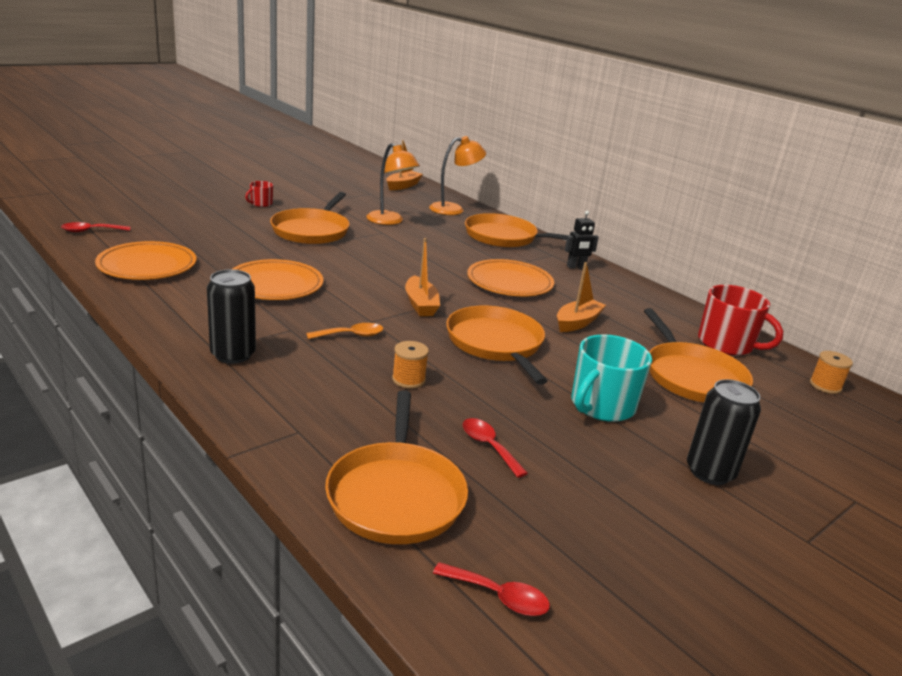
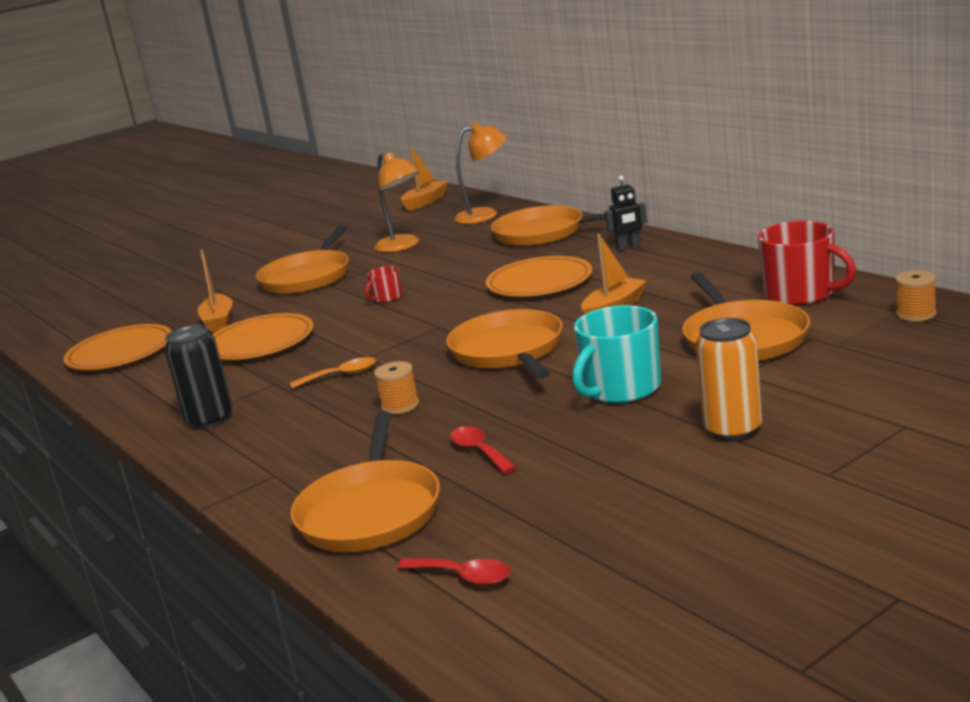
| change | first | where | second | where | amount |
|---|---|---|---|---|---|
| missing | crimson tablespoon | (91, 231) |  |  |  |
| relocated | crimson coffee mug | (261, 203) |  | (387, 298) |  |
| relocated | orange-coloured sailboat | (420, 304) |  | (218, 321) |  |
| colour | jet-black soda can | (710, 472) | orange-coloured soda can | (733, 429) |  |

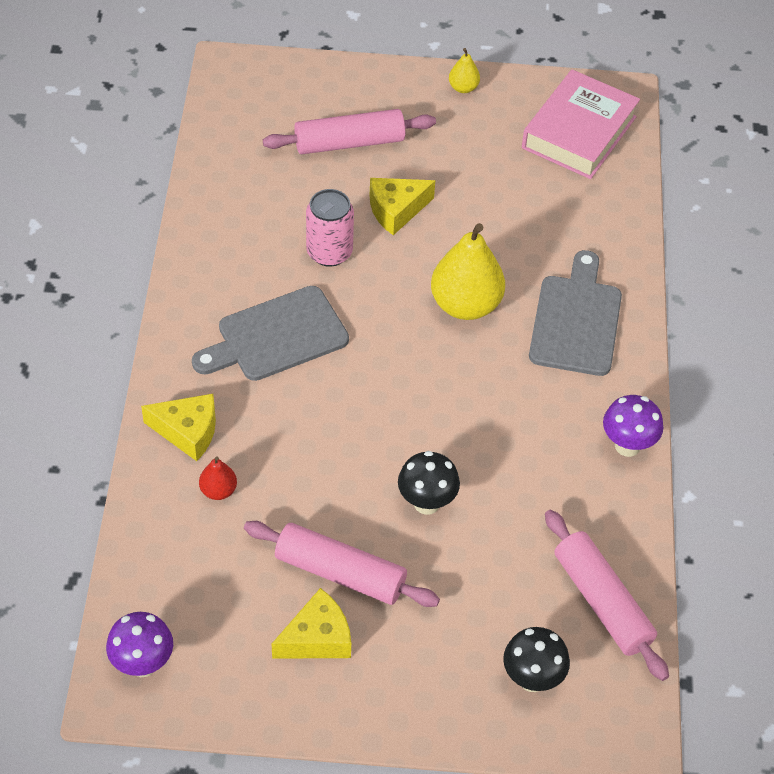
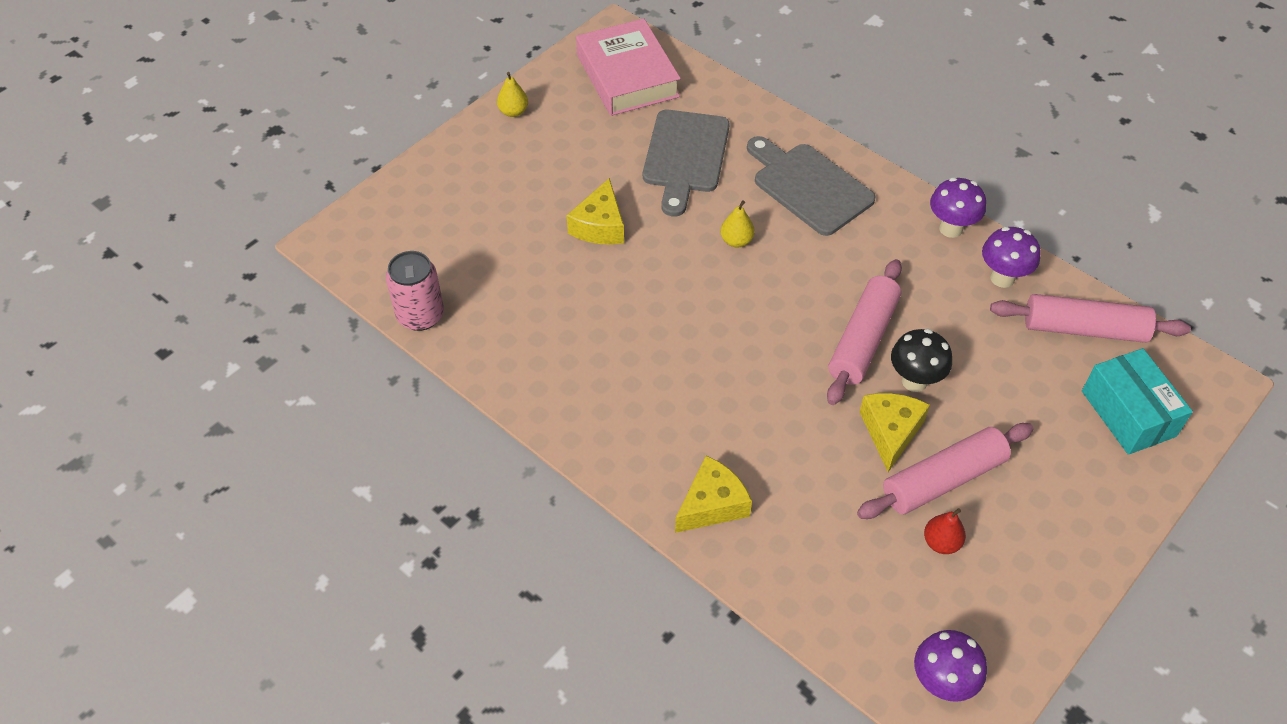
| change | first | where | second | where | amount |
|---|---|---|---|---|---|
| appeared |  |  | royal purple mushroom | (1002, 278) |  |
| relocated | ash-grey cutting board | (277, 336) |  | (685, 156) |  |
| relocated | crimson pear fruit | (218, 490) |  | (941, 542) |  |
| relocated | pink pastry roller | (349, 142) |  | (862, 340) |  |
| relocated | yellow cheese | (317, 638) |  | (890, 432) |  |
| relocated | pink soda can | (329, 252) |  | (420, 315) |  |
| exchanged | jet-black mushroom | (532, 679) | teal parcel | (1128, 413) |  |
| size | yellow pear fruit | (465, 305) |  | (736, 241) | x0.47 |

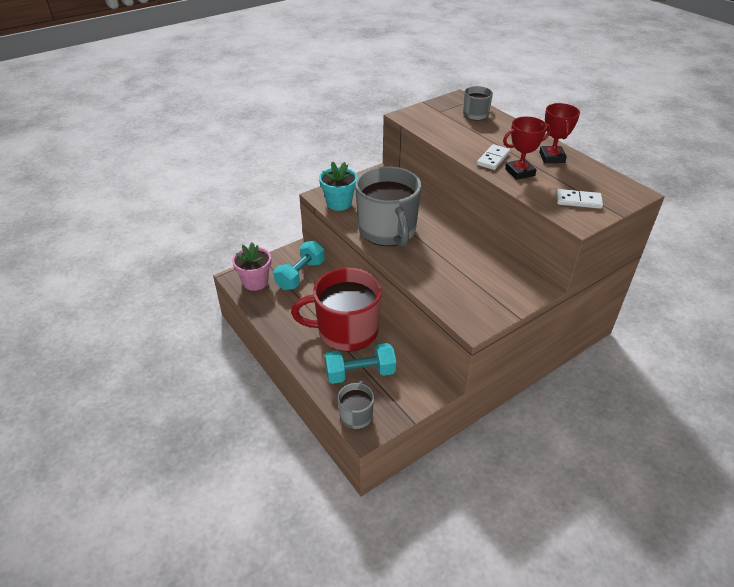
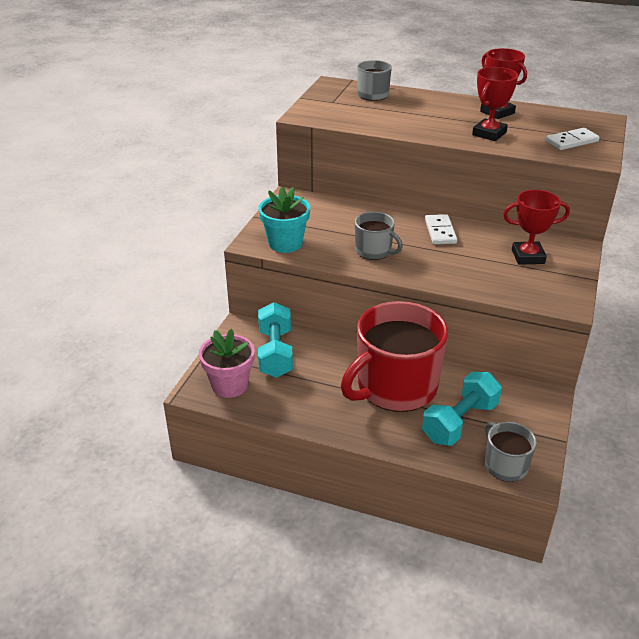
| change | first | where | second | where | amount |
|---|---|---|---|---|---|
| appeared |  |  | crimson trophy | (528, 256) |  |
| relocated | snow-white domino tile | (493, 159) |  | (440, 231) |  |
| size | ash-grey coffee mug | (387, 231) |  | (374, 251) | x0.48 |

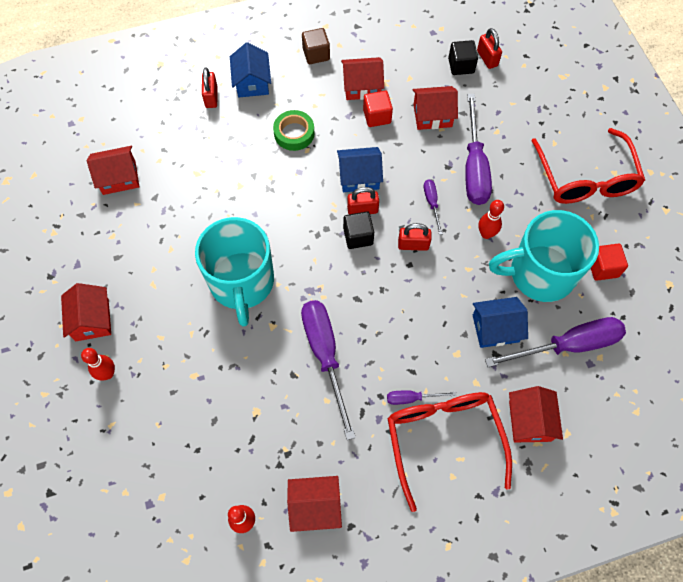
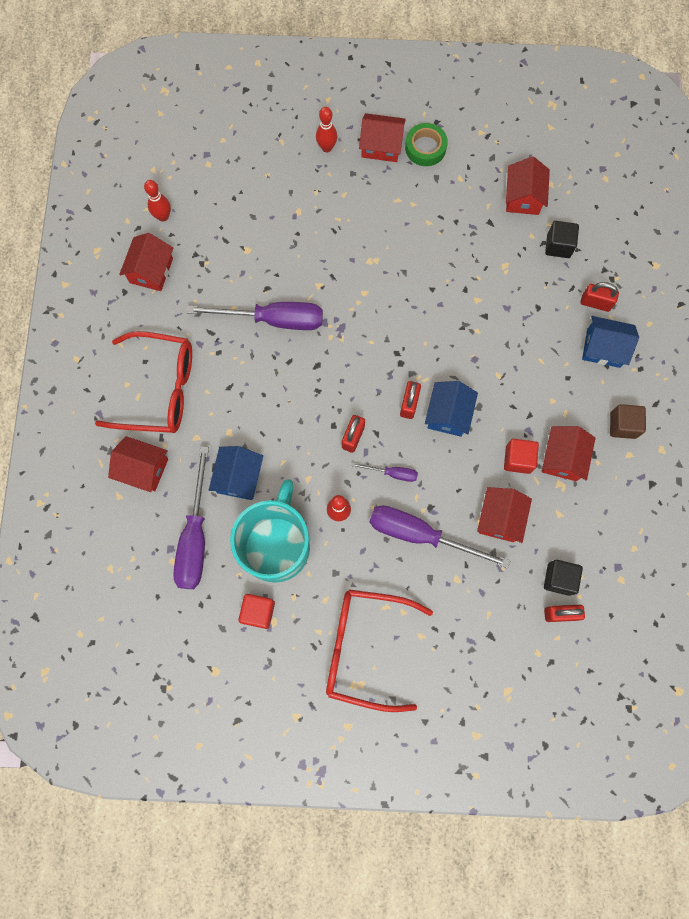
| change | first | where | second | where | amount |
|---|---|---|---|---|---|
| missing | teal coffee mug | (242, 283) |  |  |  |
| missing | royal purple screwdriver | (412, 398) |  |  |  |
| relocated | leaf-green sticky tape | (294, 133) |  | (425, 148) |  |
| relocated | jet-black solid cube | (358, 236) |  | (558, 246) |  |

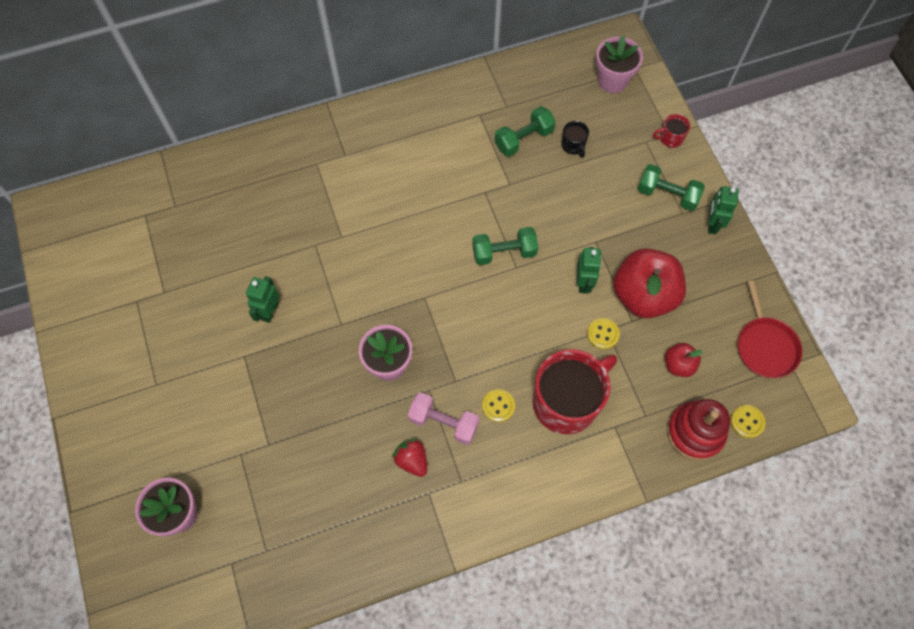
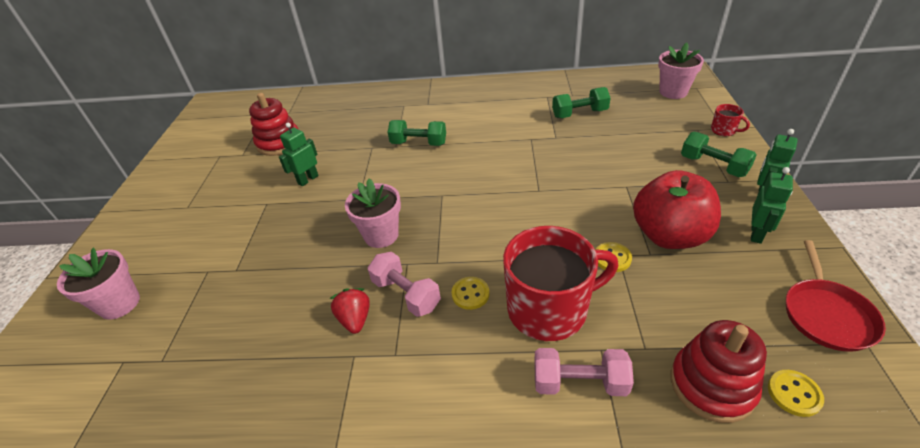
| change | first | where | second | where | amount |
|---|---|---|---|---|---|
| missing | jet-black coffee mug | (573, 145) |  |  |  |
| missing | crimson toy apple | (678, 365) |  |  |  |
| appeared |  |  | crimson stacking rings | (279, 143) |  |
| appeared |  |  | pink hand weight | (579, 382) |  |
| relocated | leaf-green hand weight | (504, 252) |  | (419, 143) |  |
| relocated | leaf-green robot | (583, 283) |  | (756, 234) |  |
| spun | crimson coffee mug | (670, 138) |  | (723, 130) | 150 degrees counterclockwise |

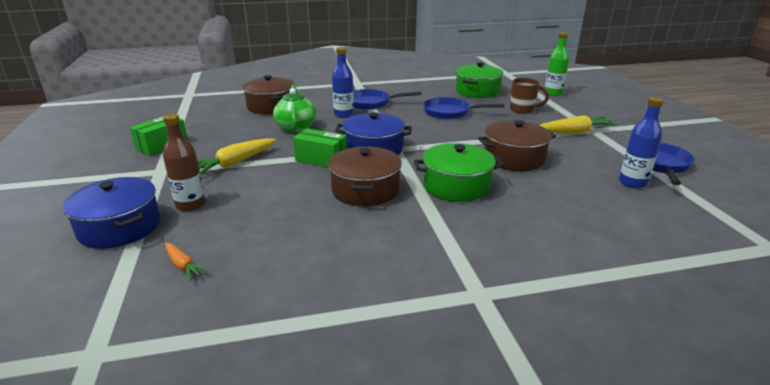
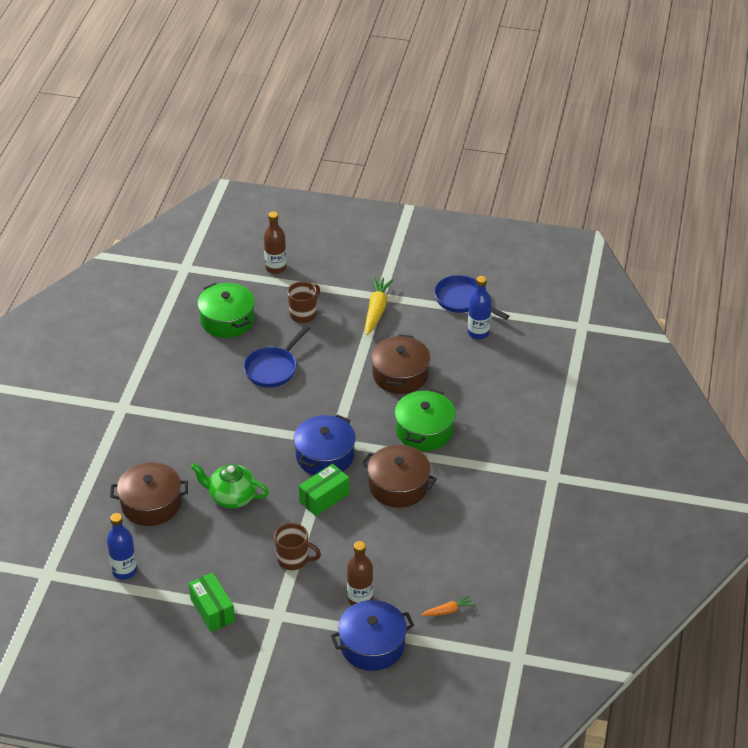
| change | first | where | second | where | amount |
|---|---|---|---|---|---|
| missing | royal blue frying pan | (371, 103) |  |  |  |
| relocated | royal blue flask | (344, 115) |  | (124, 571) |  |
| exchanged | yellow toy carrot | (234, 163) | russet coffee mug | (293, 560) |  |
| colour | leaf-green flask | (553, 93) | russet flask | (276, 268) |  |

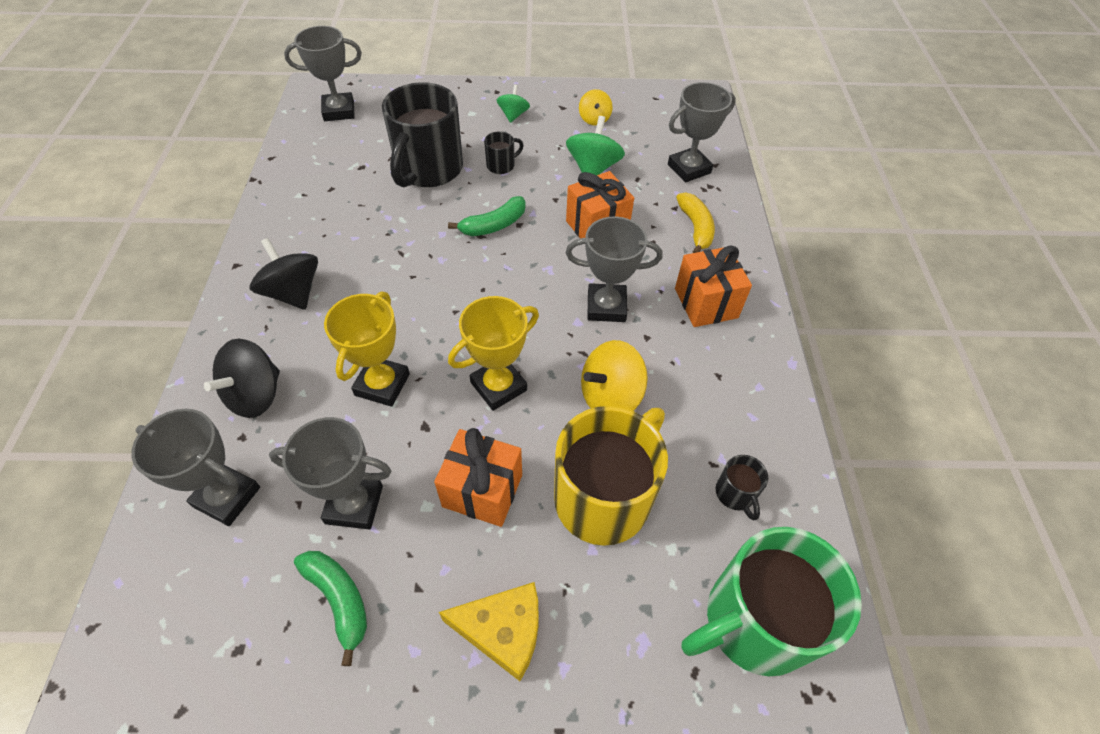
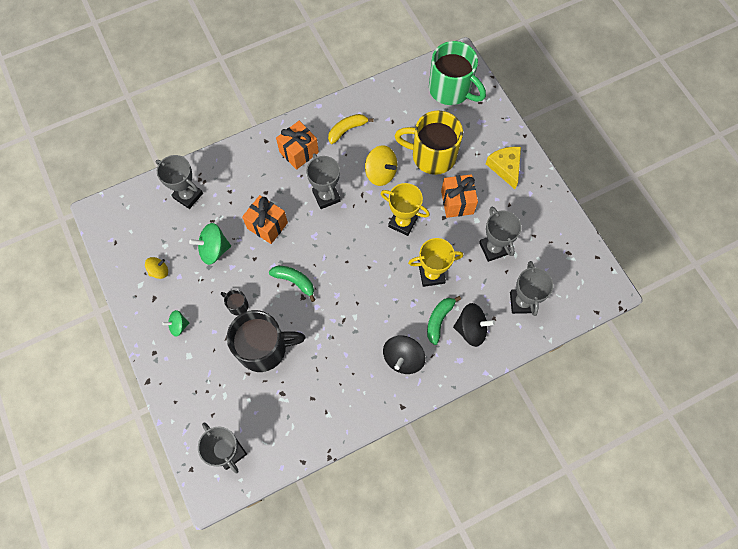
| change | first | where | second | where | amount |
|---|---|---|---|---|---|
| missing | jet-black coffee mug | (735, 494) |  |  |  |
| relocated | leaf-green banana fruit | (339, 600) |  | (439, 320) |  |
| relocated | yellow banana fruit | (695, 228) |  | (347, 130) |  |

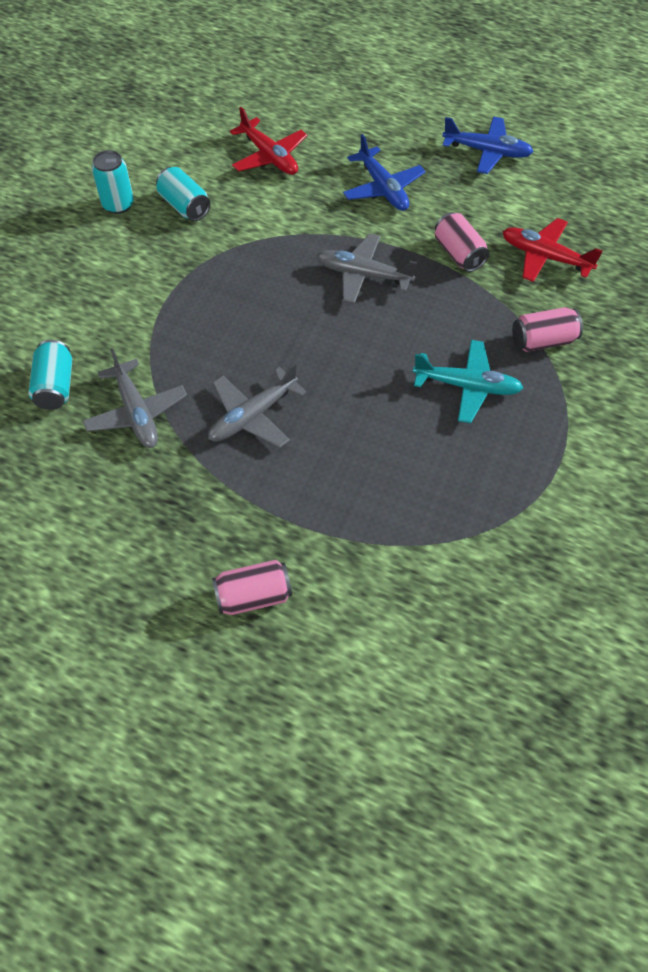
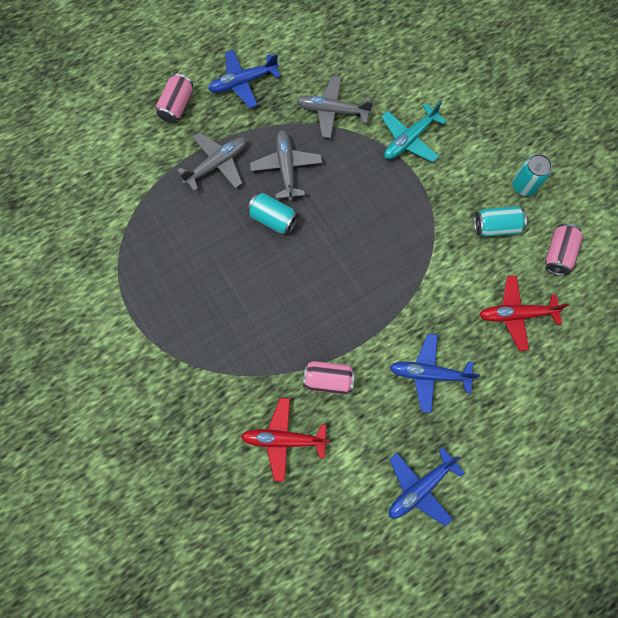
| change | first | where | second | where | amount |
|---|---|---|---|---|---|
| appeared |  |  | royal blue plane | (243, 82) |  |
| relocated | teal soda can | (55, 386) |  | (273, 219) |  |
| relocated | ash-grey plane | (363, 275) |  | (217, 164) |  |
| relocated | teal plane | (467, 386) |  | (409, 139) |  |
| relocated | pink soda can | (542, 341) |  | (558, 254) |  |
| spun | crimson plane | (545, 257) |  | (284, 439) | 150 degrees counterclockwise |

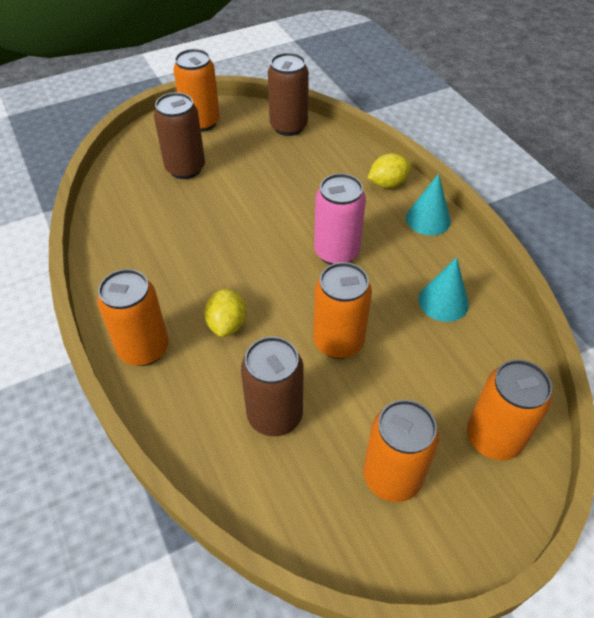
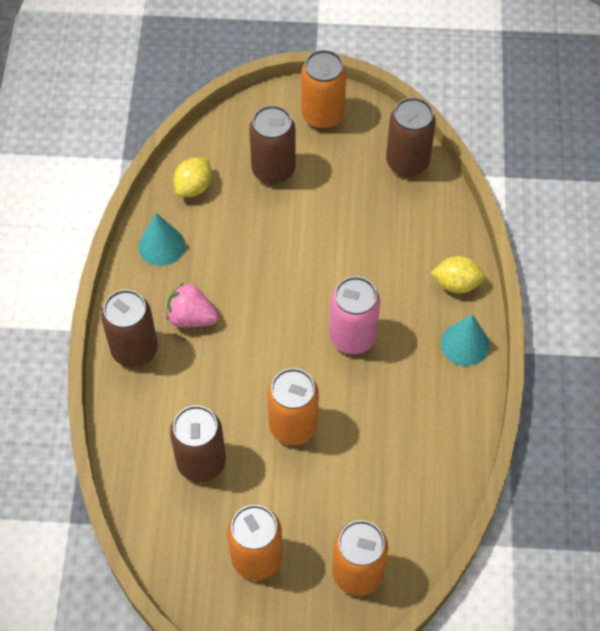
| change | first | where | second | where | amount |
|---|---|---|---|---|---|
| appeared |  |  | pink berry | (191, 317) |  |
| relocated | yellow lemon | (227, 324) |  | (193, 187) |  |
| relocated | teal solid cone | (443, 301) |  | (161, 245) |  |
| colour | orange-coloured soda can | (144, 349) | russet soda can | (134, 349) |  |

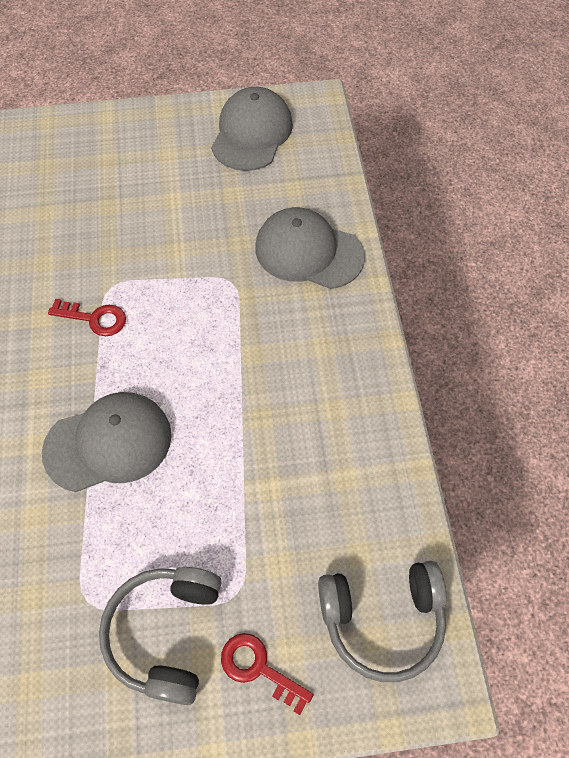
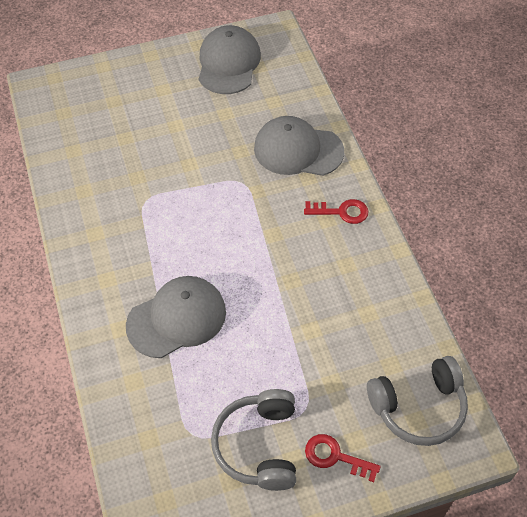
| change | first | where | second | where | amount |
|---|---|---|---|---|---|
| relocated | crimson door key | (94, 318) |  | (341, 212) |  |

